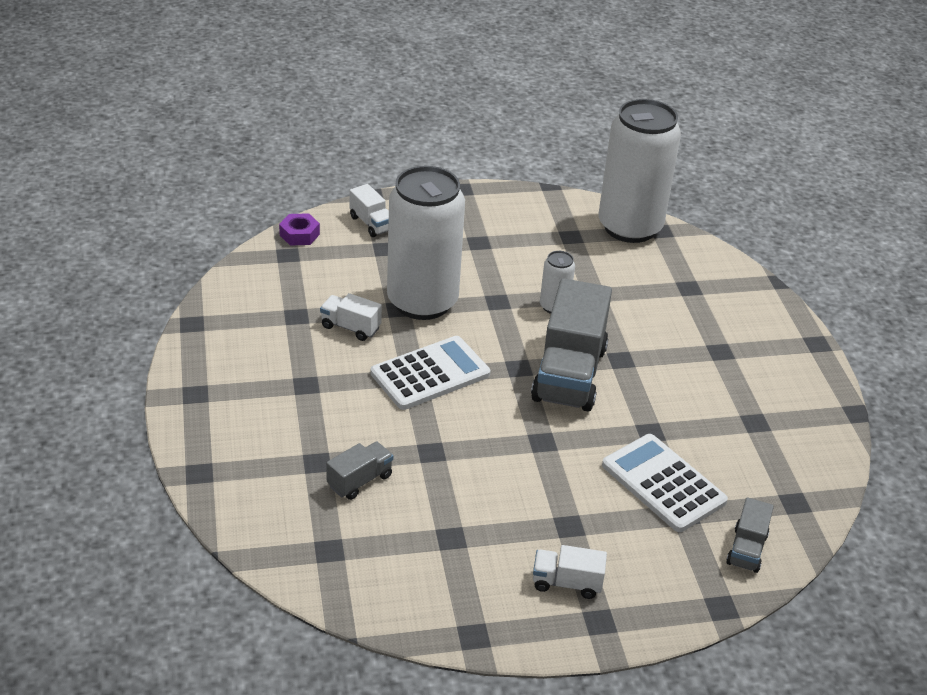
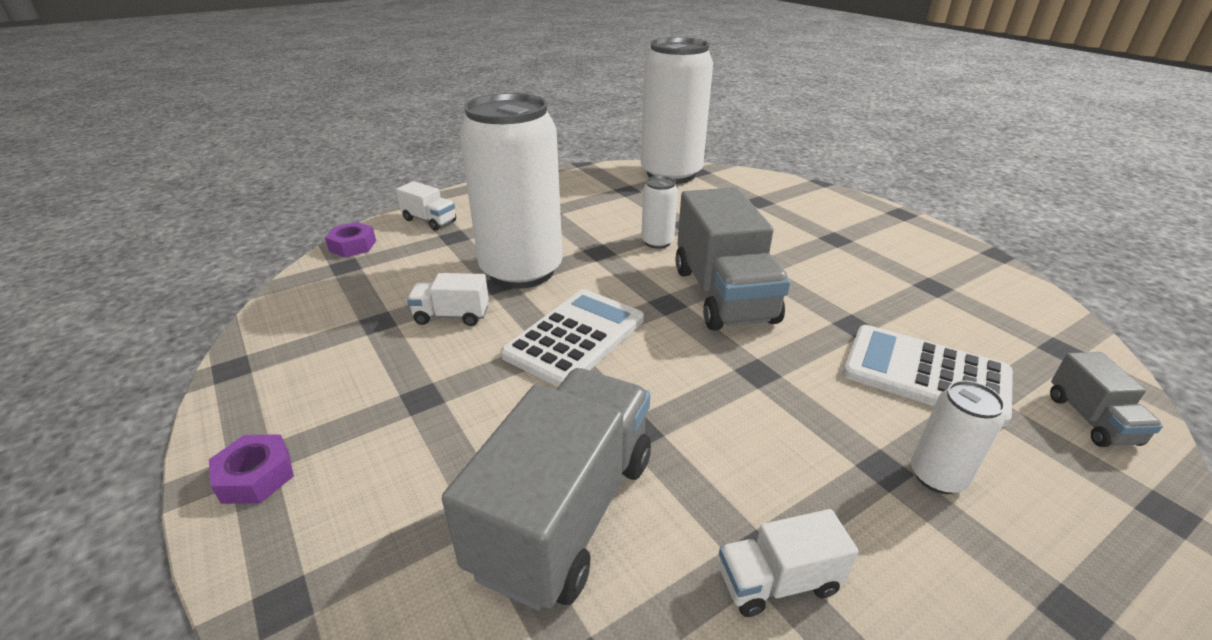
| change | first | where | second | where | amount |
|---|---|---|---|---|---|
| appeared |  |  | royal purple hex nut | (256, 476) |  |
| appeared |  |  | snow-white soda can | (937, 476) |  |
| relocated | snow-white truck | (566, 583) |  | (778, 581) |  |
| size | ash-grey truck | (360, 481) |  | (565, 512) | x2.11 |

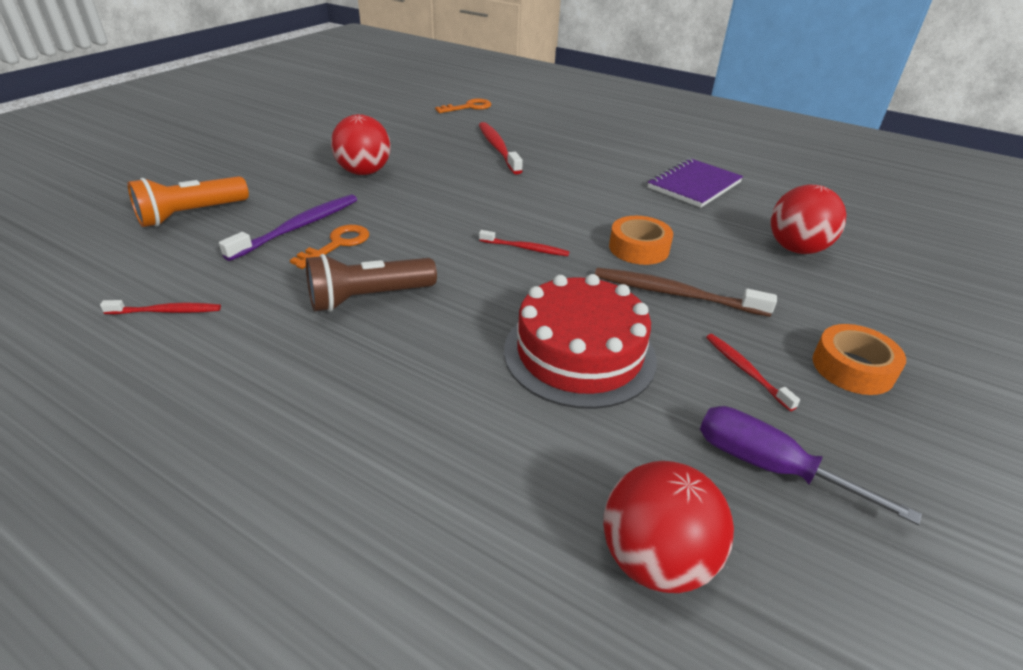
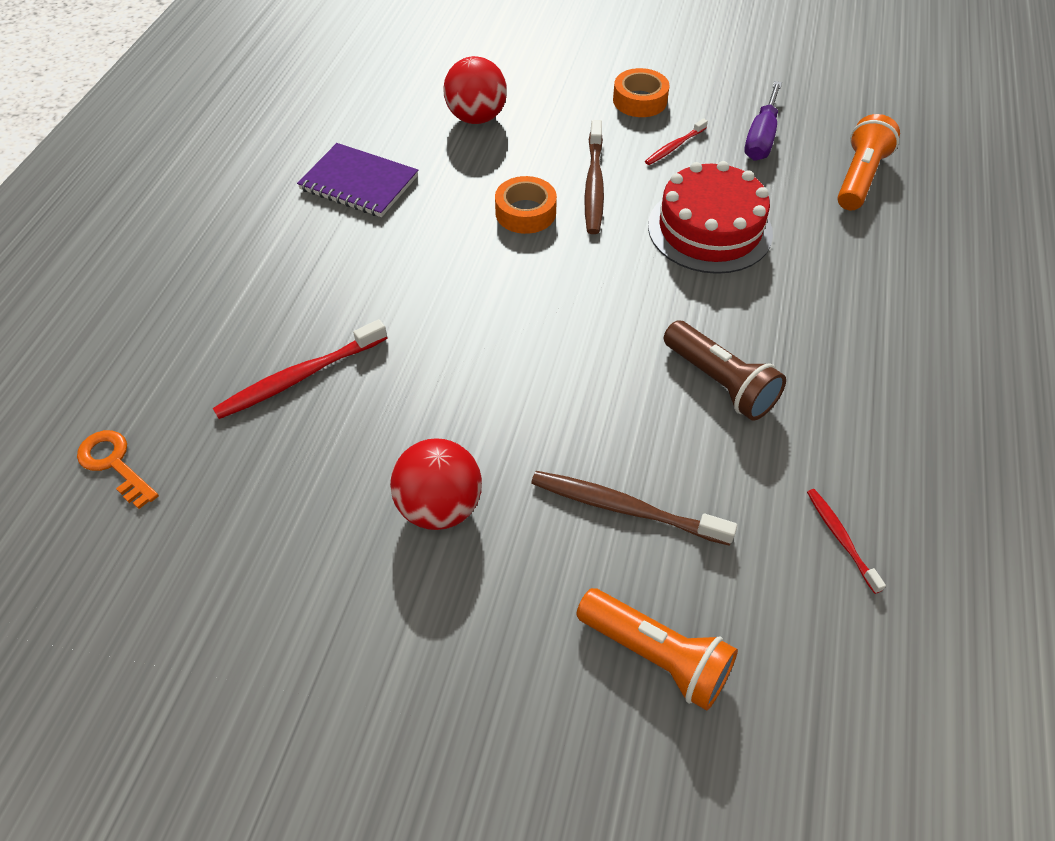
| change | first | where | second | where | amount |
|---|---|---|---|---|---|
| missing | orange-coloured door key | (337, 244) |  |  |  |
| missing | crimson toothbrush | (525, 248) |  |  |  |
| exchanged | crimson sphere | (655, 559) | orange-coloured flashlight | (859, 178) |  |
| colour | royal purple toothbrush | (298, 227) | russet toothbrush | (625, 508) |  |

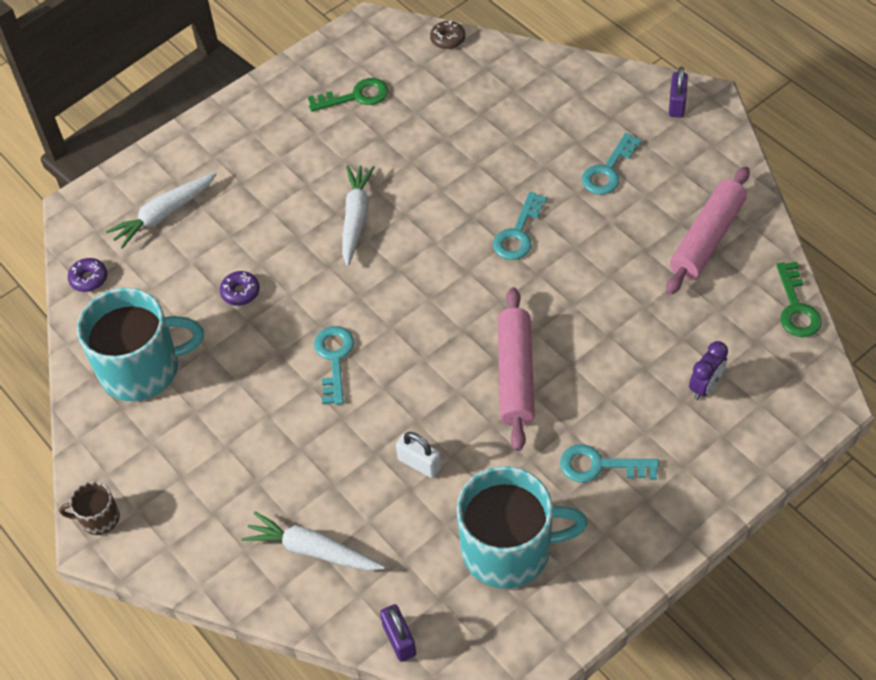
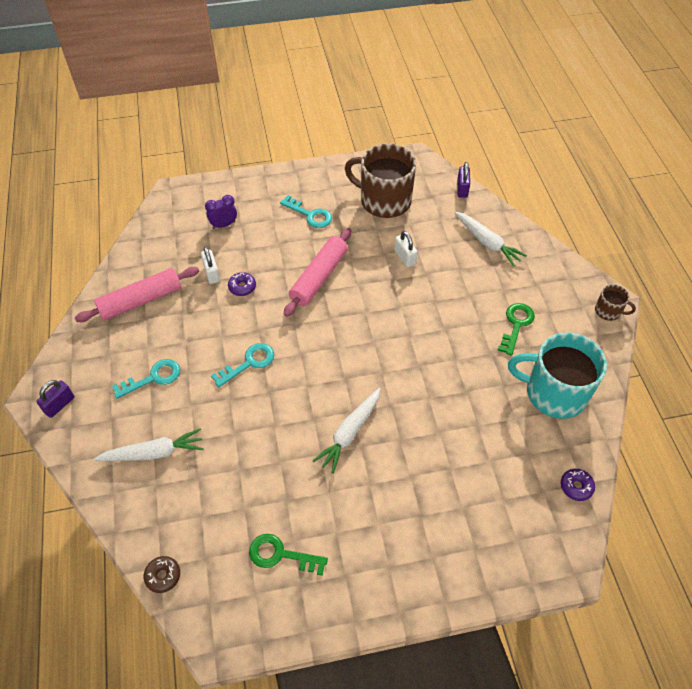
| change | first | where | second | where | amount |
|---|---|---|---|---|---|
| missing | teal door key | (334, 359) |  |  |  |
| appeared |  |  | snow-white padlock | (212, 273) |  |
| relocated | snow-white toy carrot | (164, 214) |  | (154, 453) |  |
| relocated | royal purple glazed donut | (240, 292) |  | (242, 287) |  |
| relocated | leaf-green door key | (796, 307) |  | (516, 325) |  |
| colour | teal coffee mug | (509, 549) | russet coffee mug | (384, 200) |  |

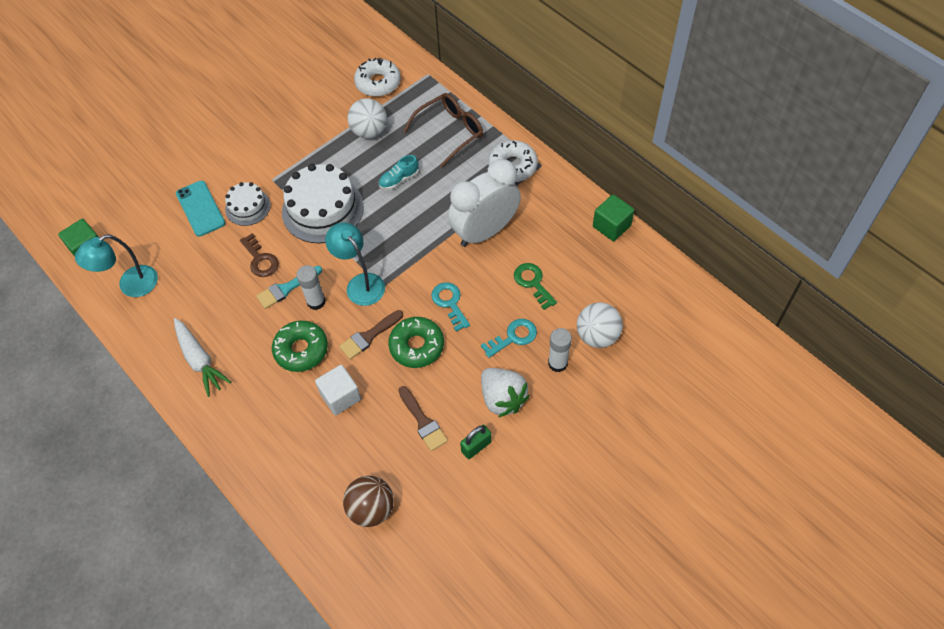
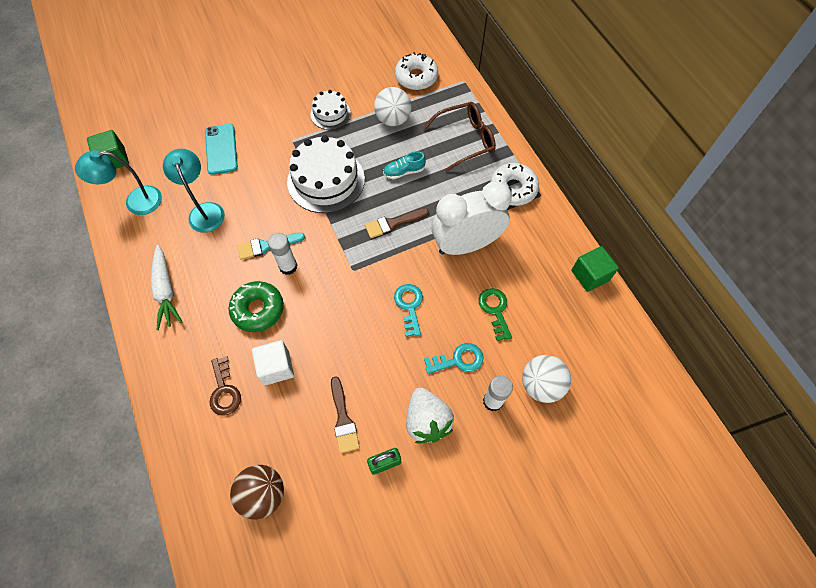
| change | first | where | second | where | amount |
|---|---|---|---|---|---|
| missing | leaf-green glazed donut | (417, 346) |  |  |  |
| relocated | snow-white gateau | (248, 207) |  | (330, 114) |  |
| relocated | russet door key | (260, 259) |  | (224, 391) |  |
| relocated | teal desk lamp | (360, 283) |  | (205, 211) |  |
| relocated | russet paint brush | (369, 336) |  | (393, 223) |  |

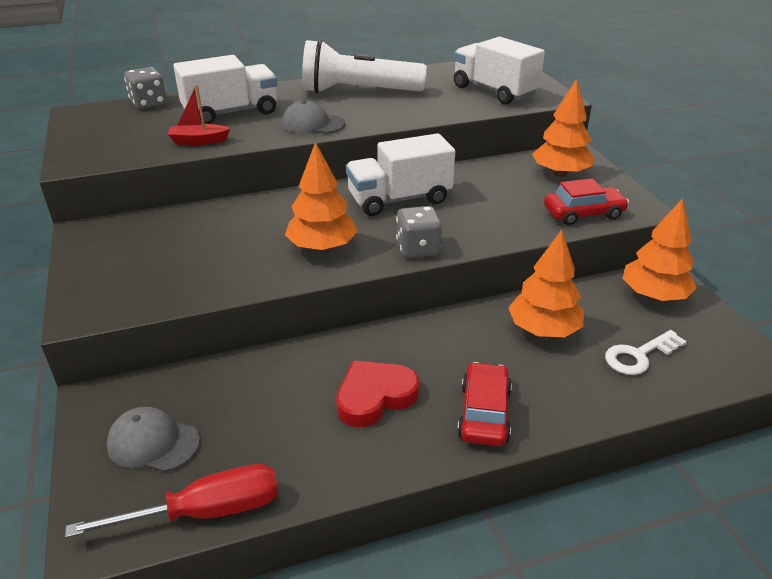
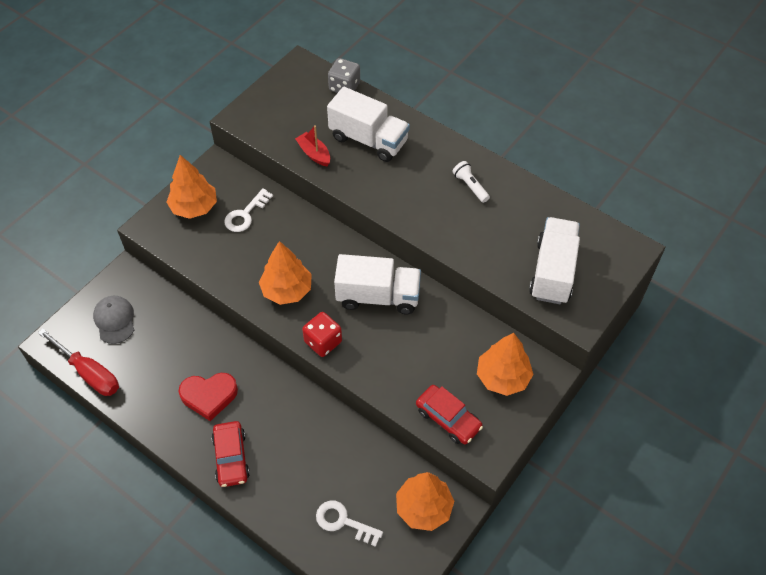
| change | first | where | second | where | amount |
|---|---|---|---|---|---|
| missing | ash-grey peaked cap | (313, 124) |  |  |  |
| appeared |  |  | snow-white door key | (245, 214) |  |
| relocated | orange-coloured fir tree | (543, 329) |  | (194, 207) |  |
| colour | ash-grey game die | (418, 249) | crimson game die | (323, 342) |  |
| spun | crimson heart shape | (374, 396) |  | (209, 396) | 150 degrees clockwise |
| spun | snow-white truck | (399, 199) |  | (378, 296) | 150 degrees clockwise |
| spun | crimson toy car | (484, 413) |  | (231, 457) | 105 degrees clockwise |
| size | snow-white flashlight | (358, 91) |  | (470, 186) | x0.41 |

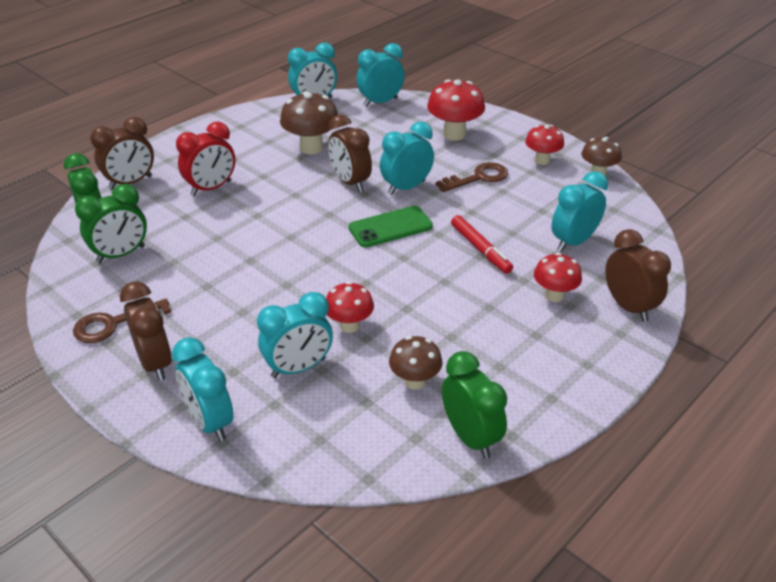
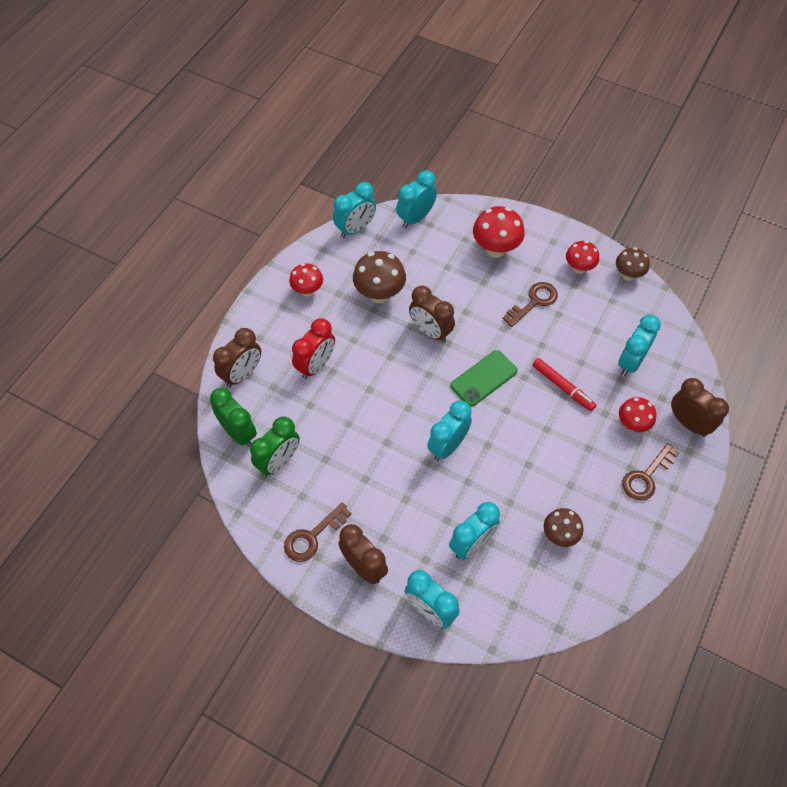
| change | first | where | second | where | amount |
|---|---|---|---|---|---|
| missing | leaf-green alarm clock | (470, 437) |  |  |  |
| appeared |  |  | russet door key | (646, 476) |  |
| relocated | crimson mushroom | (349, 325) |  | (307, 290) |  |
| relocated | teal alarm clock | (406, 187) |  | (447, 446) |  |

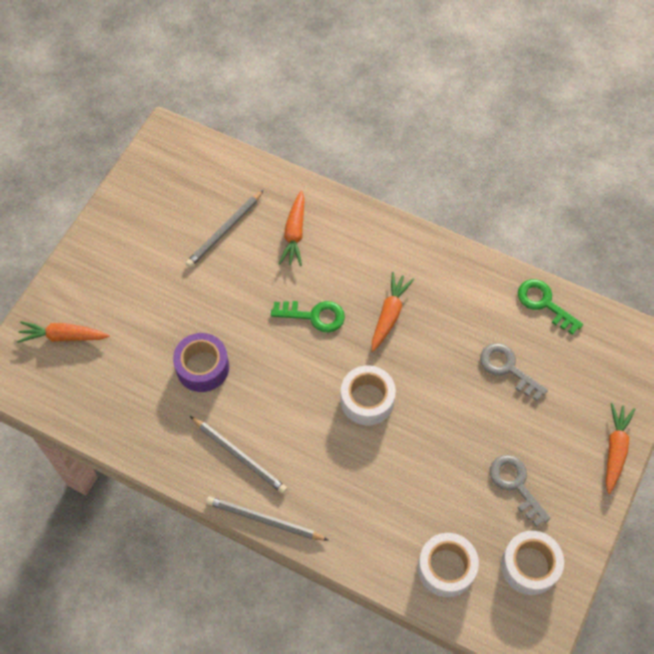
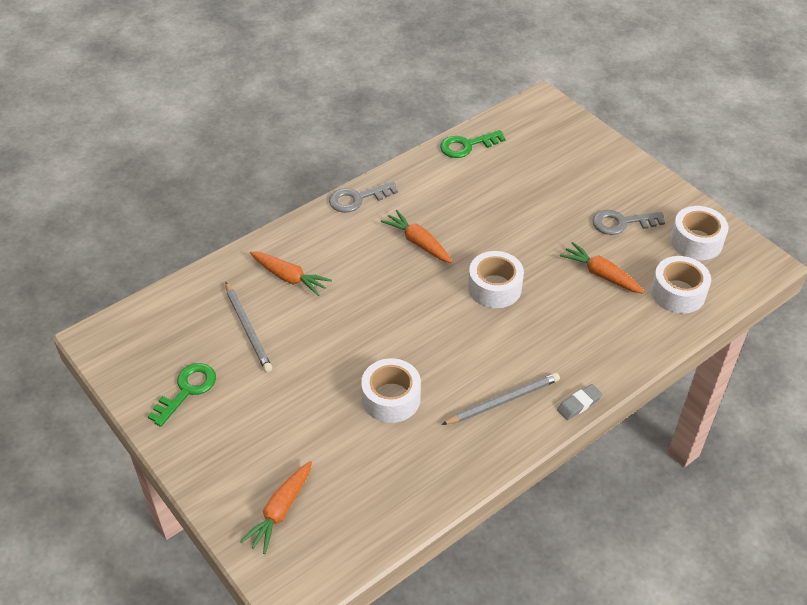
| change | first | where | second | where | amount |
|---|---|---|---|---|---|
| relocated | leaf-green door key | (314, 316) |  | (187, 390) |  |
| relocated | ash-grey door key | (507, 368) |  | (357, 199) |  |
| relocated | orange-coloured toy carrot | (615, 450) |  | (601, 275) |  |
| exchanged | ash-grey wooden pencil | (264, 520) | ash-grey pencil eraser | (579, 404) |  |
| colour | royal purple sticky tape | (202, 367) | snow-white sticky tape | (391, 398) |  |

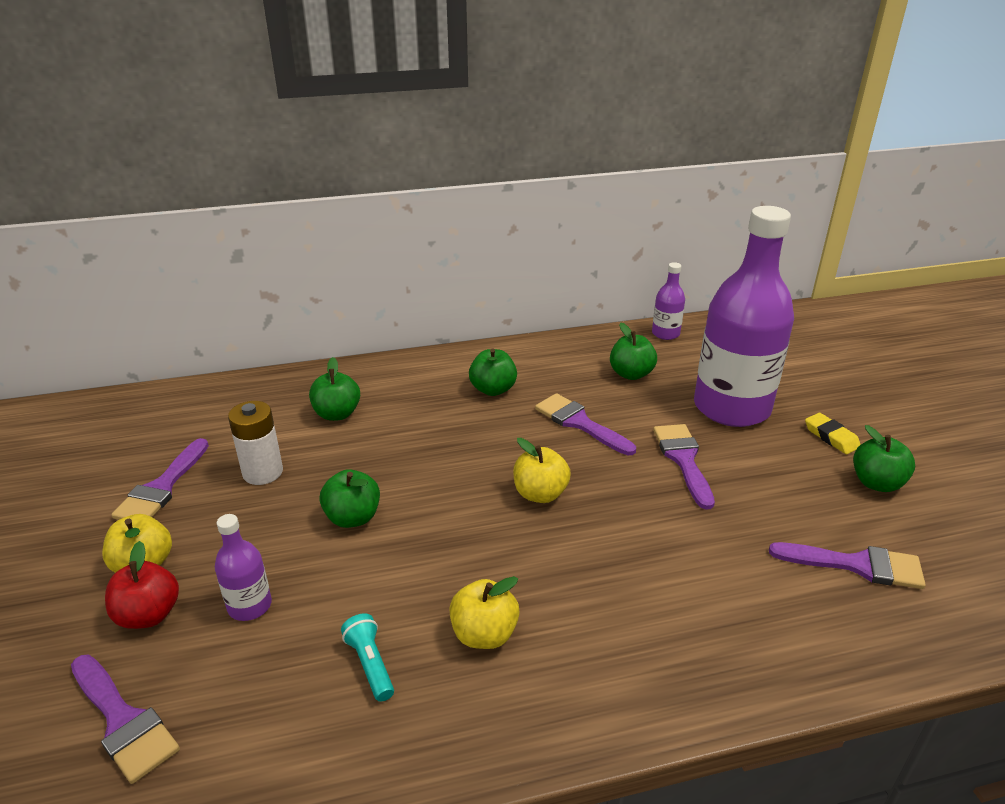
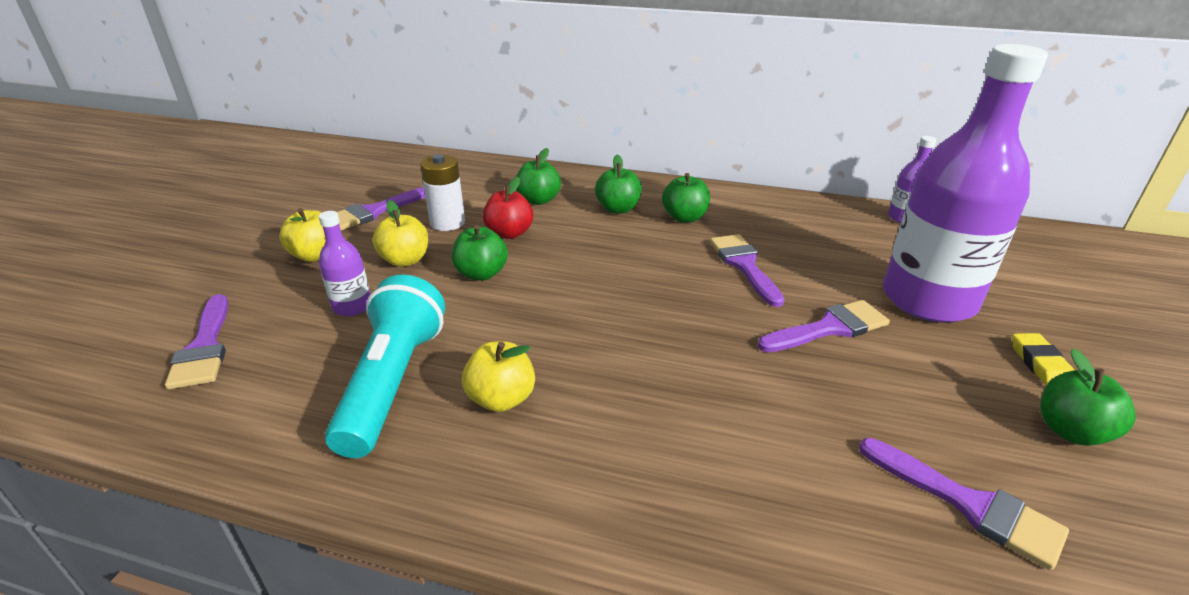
| change | first | where | second | where | amount |
|---|---|---|---|---|---|
| relocated | crimson toy apple | (149, 615) |  | (509, 233) |  |
| relocated | yellow toy apple | (540, 494) |  | (405, 260) |  |
| relocated | leaf-green toy apple | (631, 374) |  | (618, 209) |  |
| spun | royal purple paint brush | (683, 459) |  | (829, 328) | 45 degrees clockwise |
| size | teal flashlight | (370, 664) |  | (392, 382) | x2.26 |

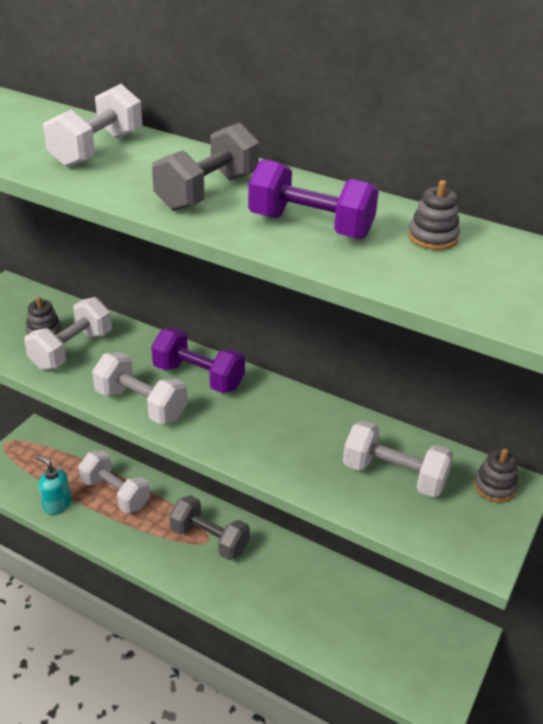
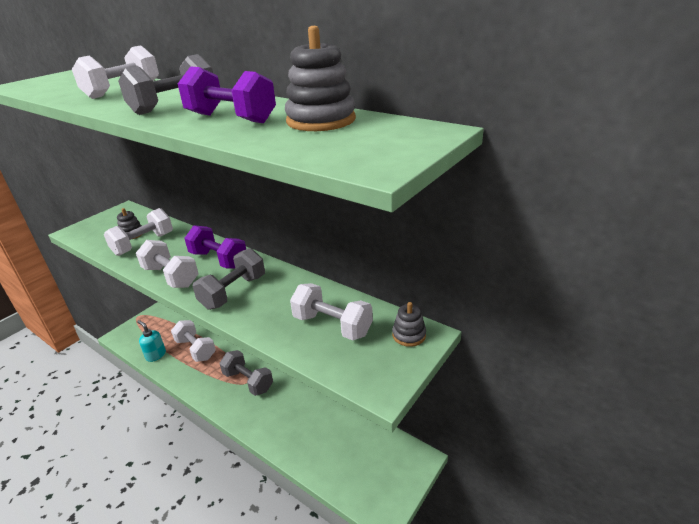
| change | first | where | second | where | amount |
|---|---|---|---|---|---|
| appeared |  |  | ash-grey hand weight | (233, 292) |  |
| size | ash-grey stacking rings | (433, 237) |  | (321, 120) | x1.72 |

